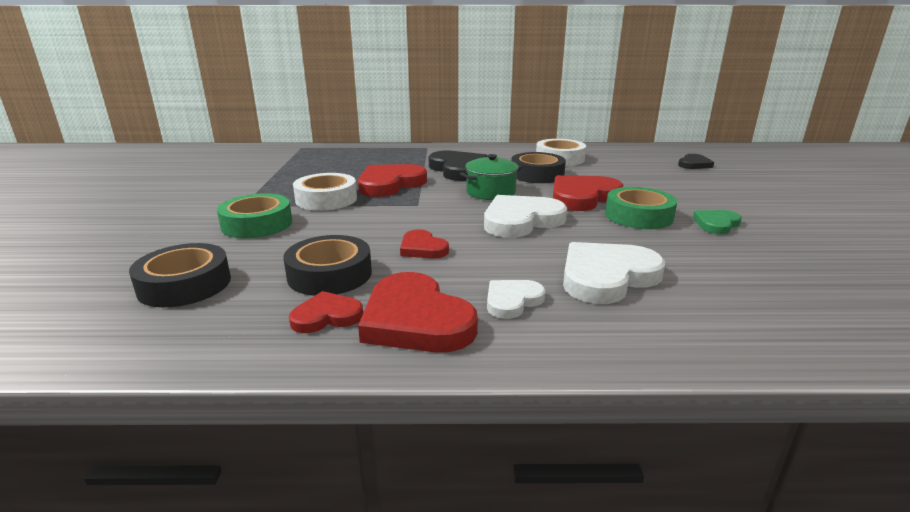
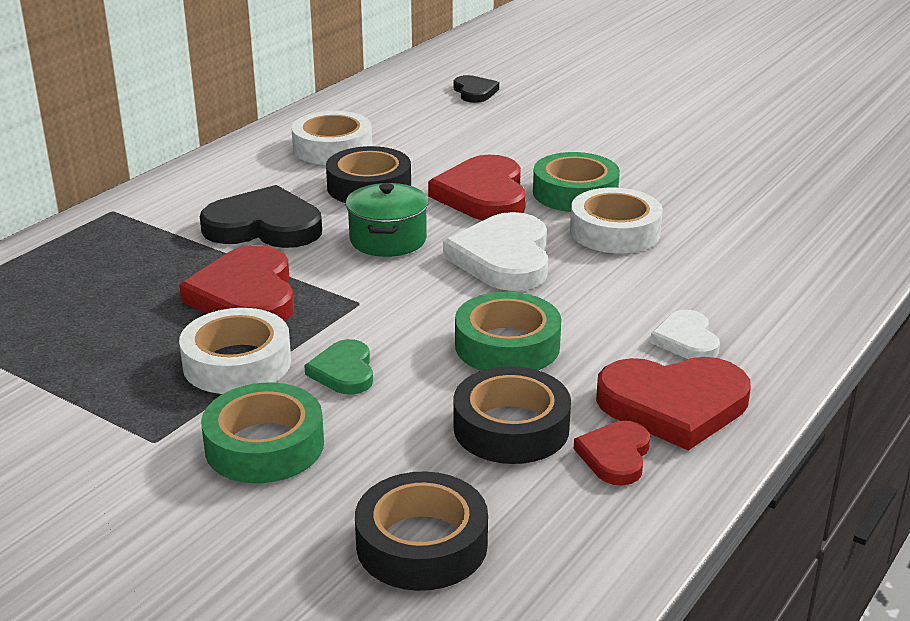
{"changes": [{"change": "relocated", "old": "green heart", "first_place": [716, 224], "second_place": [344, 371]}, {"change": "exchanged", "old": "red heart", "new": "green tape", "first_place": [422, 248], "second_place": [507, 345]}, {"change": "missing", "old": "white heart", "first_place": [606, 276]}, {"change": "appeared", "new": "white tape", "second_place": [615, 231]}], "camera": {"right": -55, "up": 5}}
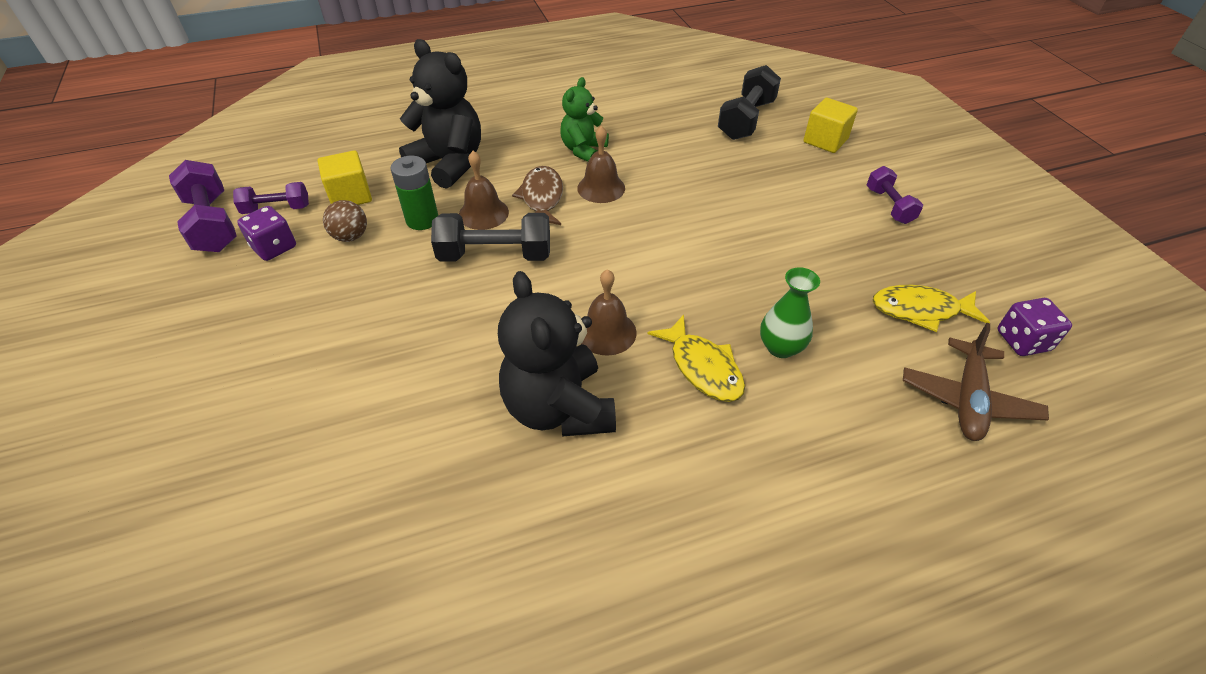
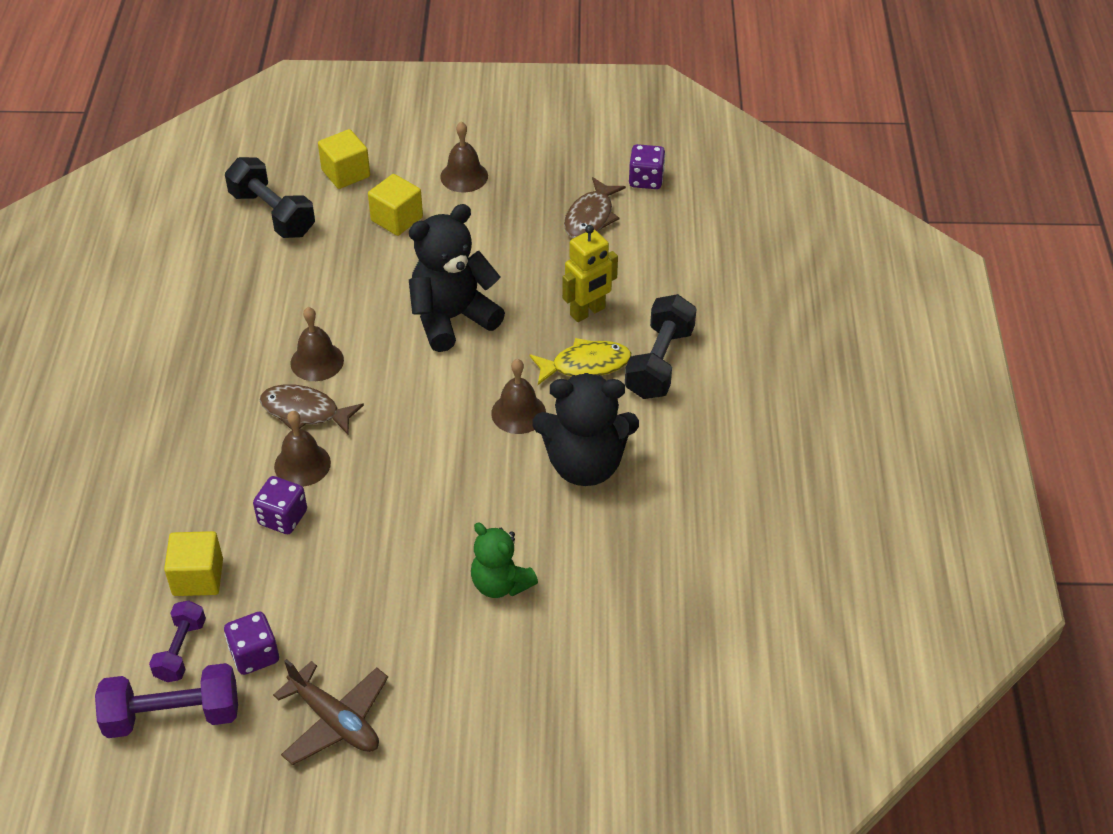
{"changes": [{"change": "relocated", "old": "black teddy bear", "first_place": [449, 163], "second_place": [452, 318]}, {"change": "relocated", "old": "green teddy bear", "first_place": [583, 150], "second_place": [500, 584]}, {"change": "exchanged", "old": "green battery", "new": "purple dice", "first_place": [422, 220], "second_place": [283, 517]}, {"change": "exchanged", "old": "purple dumbbell", "new": "brown bell", "first_place": [889, 206], "second_place": [464, 176]}, {"change": "missing", "old": "brown ball", "first_place": [351, 236]}, {"change": "relocated", "old": "black dumbbell", "first_place": [495, 255], "second_place": [659, 363]}, {"change": "exchanged", "old": "green vase", "new": "yellow robot", "first_place": [780, 347], "second_place": [588, 312]}, {"change": "colour", "old": "yellow fish", "new": "brown fish", "first_place": [920, 310], "second_place": [591, 217]}, {"change": "relocated", "old": "brown plane", "first_place": [967, 399], "second_place": [335, 721]}, {"change": "appeared", "new": "yellow cube", "second_place": [397, 219]}], "camera": {"right": -70, "up": 0}}
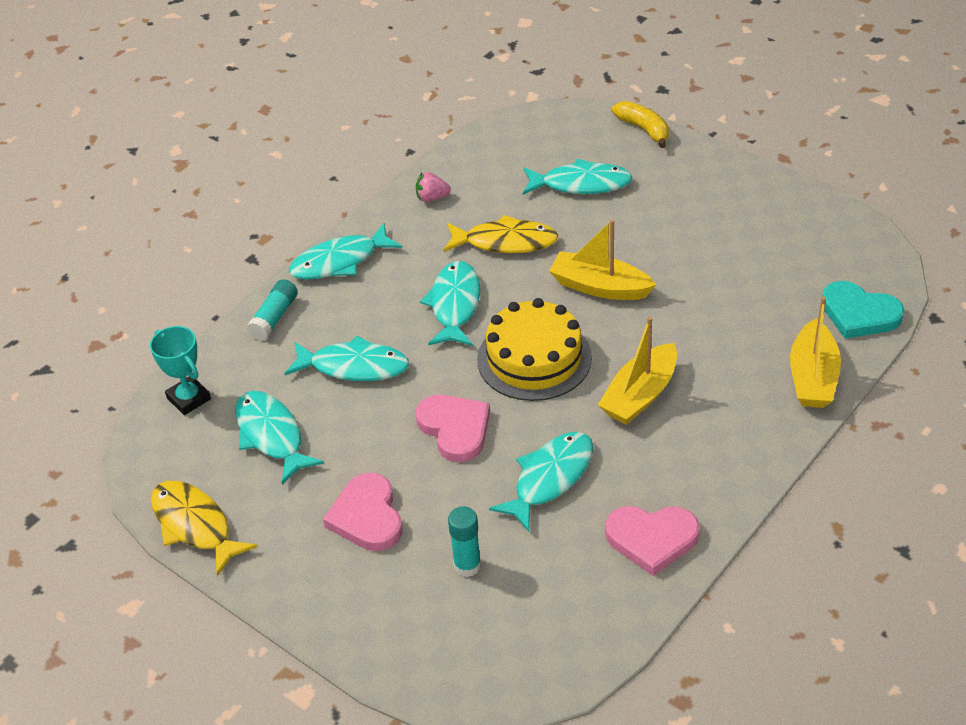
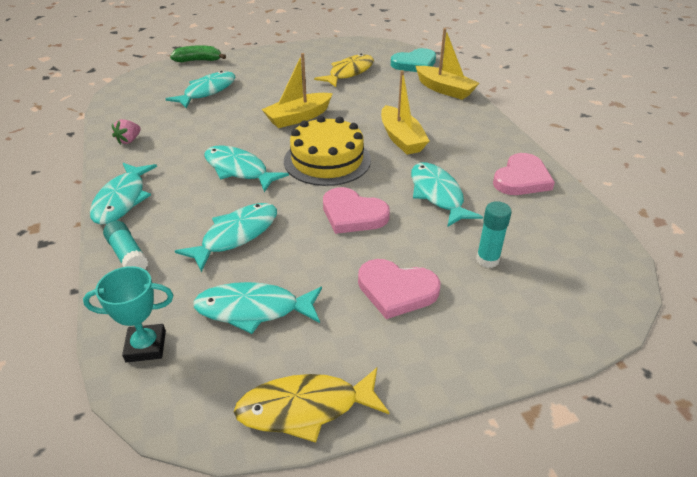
{"changes": [{"change": "colour", "old": "yellow banana", "new": "green banana", "first_place": [644, 129], "second_place": [198, 60]}, {"change": "relocated", "old": "yellow fish", "first_place": [505, 242], "second_place": [349, 73]}, {"change": "spun", "old": "pink heart", "first_place": [455, 429], "second_place": [353, 214], "degrees": -150}], "camera": {"right": -60, "up": -5}}
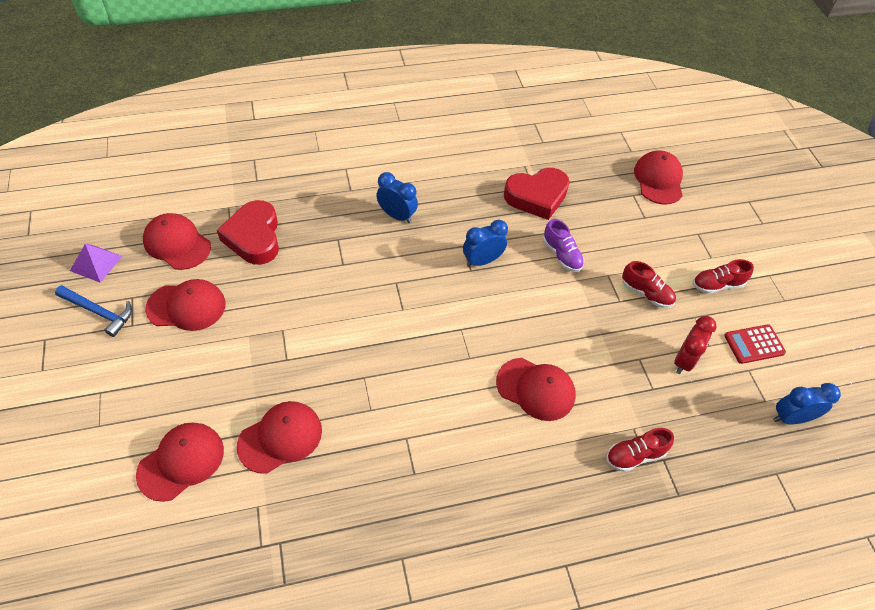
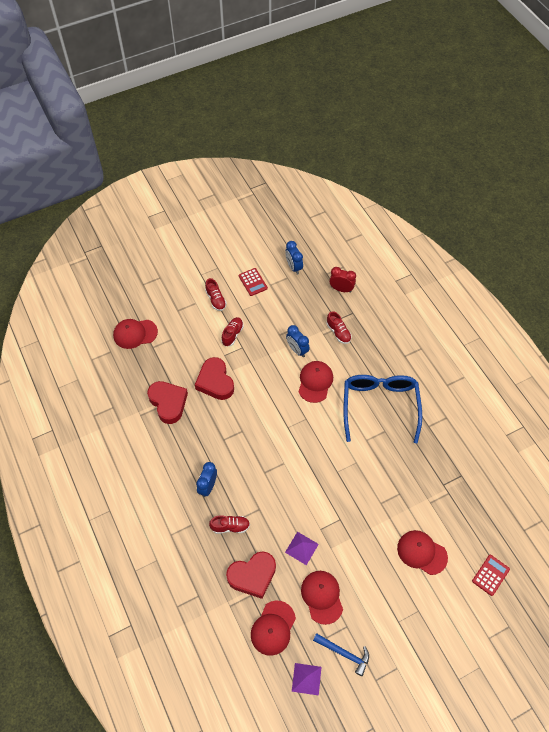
{"changes": [{"change": "exchanged", "old": "purple shoe", "new": "red heart", "first_place": [561, 255], "second_place": [215, 382]}, {"change": "relocated", "old": "blue clock", "first_place": [482, 261], "second_place": [297, 350]}, {"change": "spun", "old": "blue hammer", "first_place": [99, 312], "second_place": [344, 654], "degrees": 105}, {"change": "relocated", "old": "red clock", "first_place": [684, 360], "second_place": [341, 289]}, {"change": "missing", "old": "red cap", "first_place": [280, 438]}, {"change": "appeared", "new": "blue glasses", "second_place": [380, 406]}, {"change": "appeared", "new": "red shoe", "second_place": [230, 526]}, {"change": "appeared", "new": "purple pyramid", "second_place": [301, 548]}, {"change": "appeared", "new": "red calculator", "second_place": [490, 575]}], "camera": {"right": -100, "up": 5}}
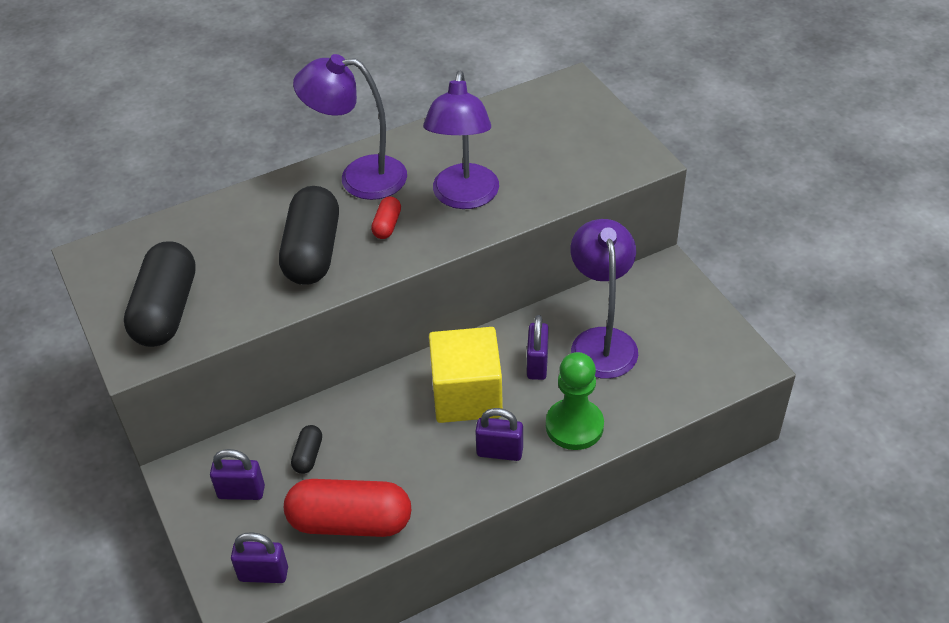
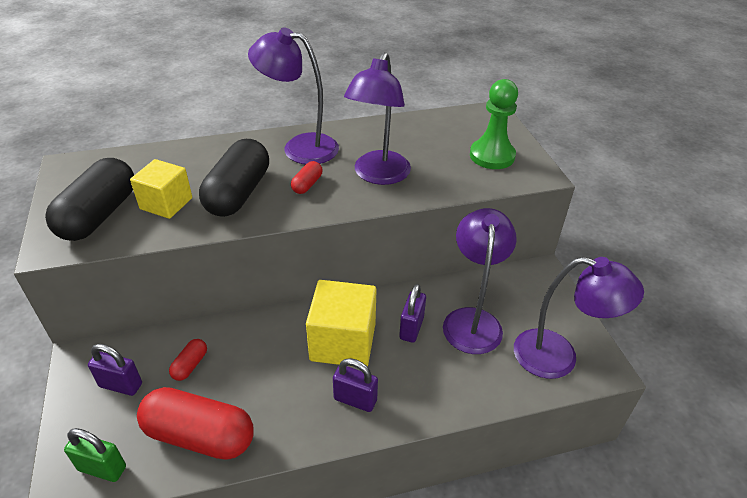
{"changes": [{"change": "relocated", "old": "green pawn", "first_place": [574, 426], "second_place": [492, 156]}, {"change": "colour", "old": "black capsule", "new": "red capsule", "first_place": [308, 455], "second_place": [190, 365]}, {"change": "colour", "old": "purple padlock", "new": "green padlock", "first_place": [263, 574], "second_place": [102, 468]}, {"change": "appeared", "new": "yellow cube", "second_place": [166, 203]}, {"change": "appeared", "new": "purple lamp", "second_place": [558, 357]}], "camera": {"right": 10, "up": -5}}
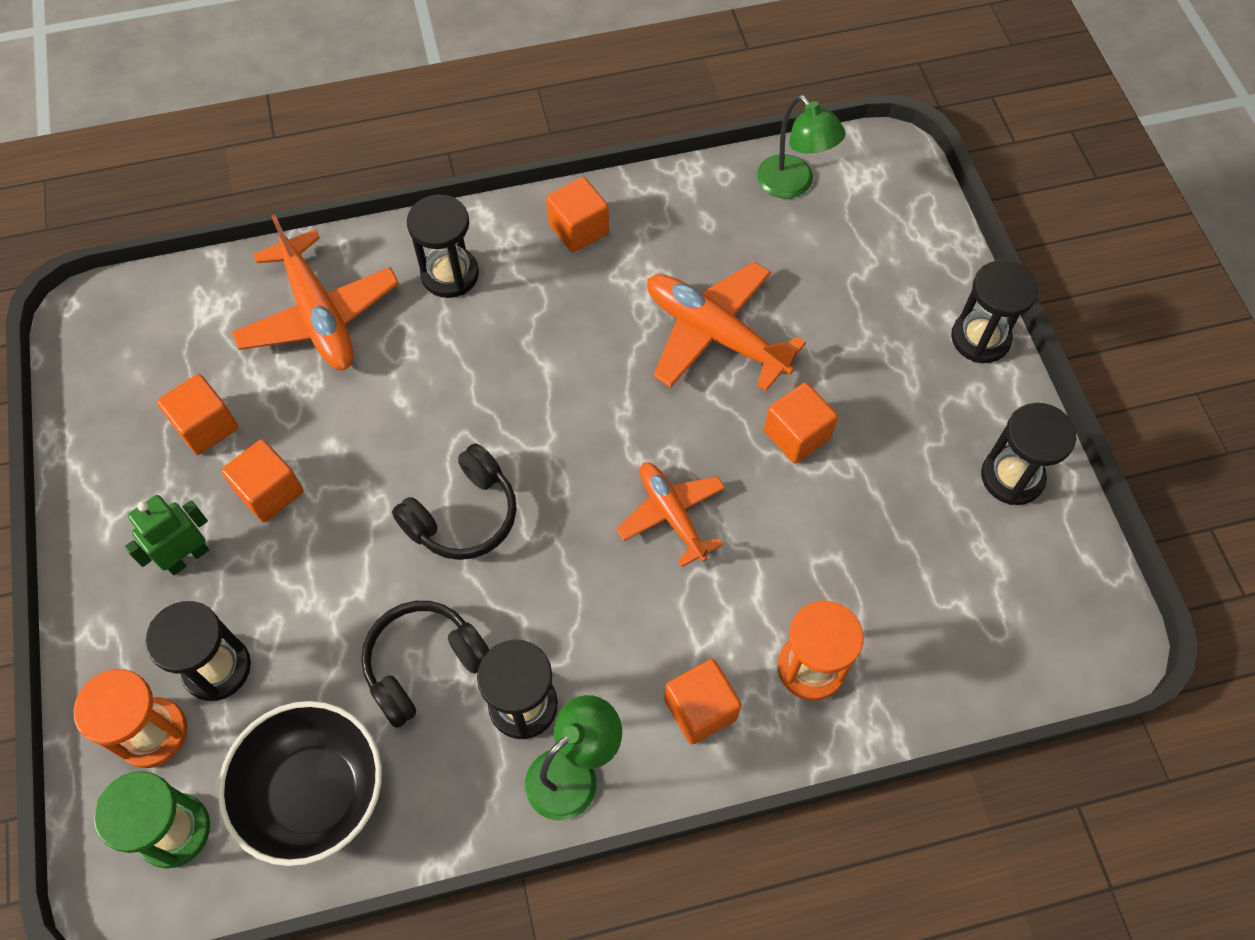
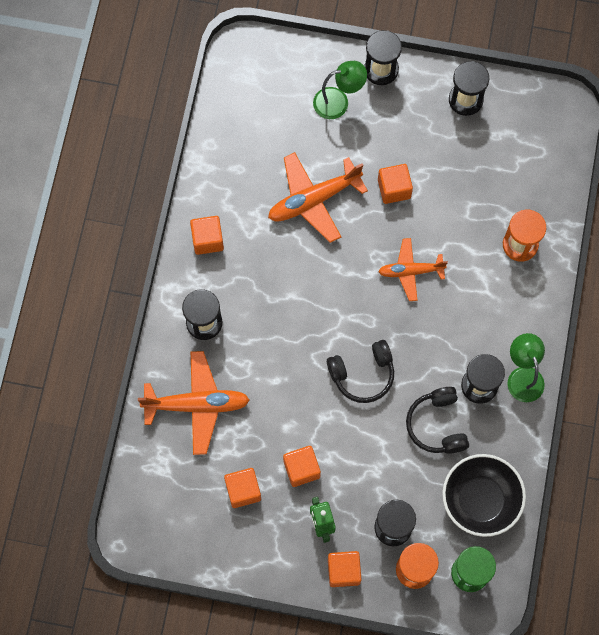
{"changes": [{"change": "relocated", "old": "green lamp", "first_place": [793, 185], "second_place": [338, 102]}, {"change": "spun", "old": "black headphones", "first_place": [463, 515], "second_place": [362, 374], "degrees": 90}, {"change": "relocated", "old": "orange cube", "first_place": [700, 709], "second_place": [343, 571]}], "camera": {"right": -65, "up": 10}}
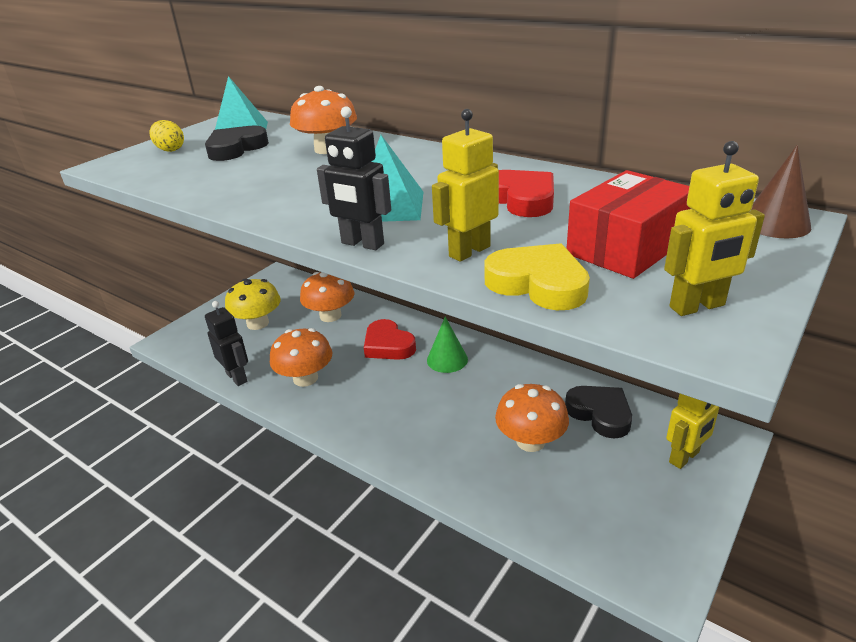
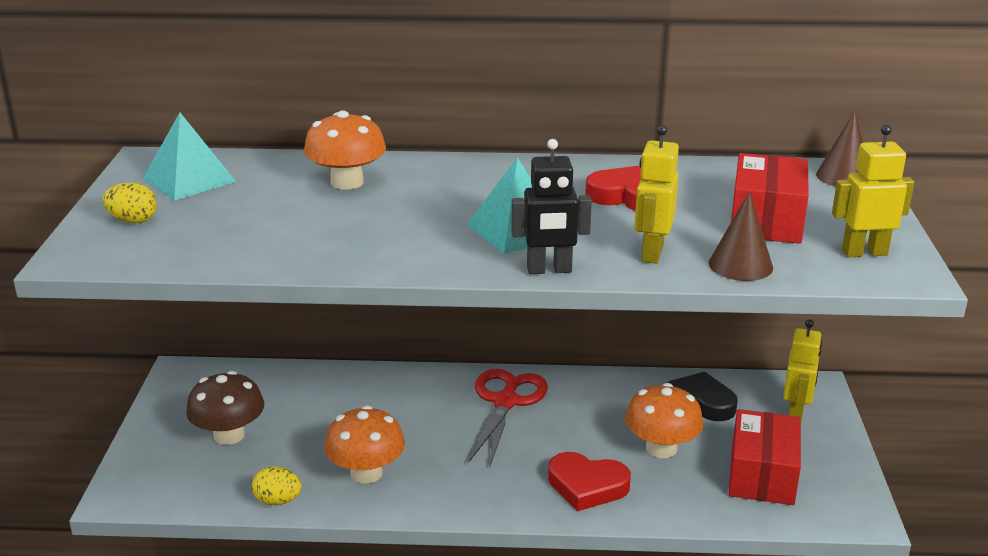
{"changes": [{"change": "missing", "old": "black heart", "first_place": [235, 148]}, {"change": "spun", "old": "yellow robot", "first_place": [697, 307], "second_place": [864, 252], "degrees": -135}, {"change": "exchanged", "old": "yellow heart", "new": "brown cone", "first_place": [538, 284], "second_place": [740, 265]}, {"change": "missing", "old": "orange mushroom", "first_place": [330, 316]}, {"change": "colour", "old": "yellow mushroom", "new": "brown mushroom", "first_place": [258, 323], "second_place": [229, 435]}, {"change": "exchanged", "old": "black robot", "new": "yellow egg", "first_place": [237, 377], "second_place": [278, 501]}, {"change": "exchanged", "old": "green cone", "new": "red scissors", "first_place": [447, 359], "second_place": [506, 402]}, {"change": "relocated", "old": "red heart", "first_place": [388, 345], "second_place": [587, 486]}, {"change": "appeared", "new": "red box", "second_place": [762, 475]}], "camera": {"right": -35, "up": -5}}
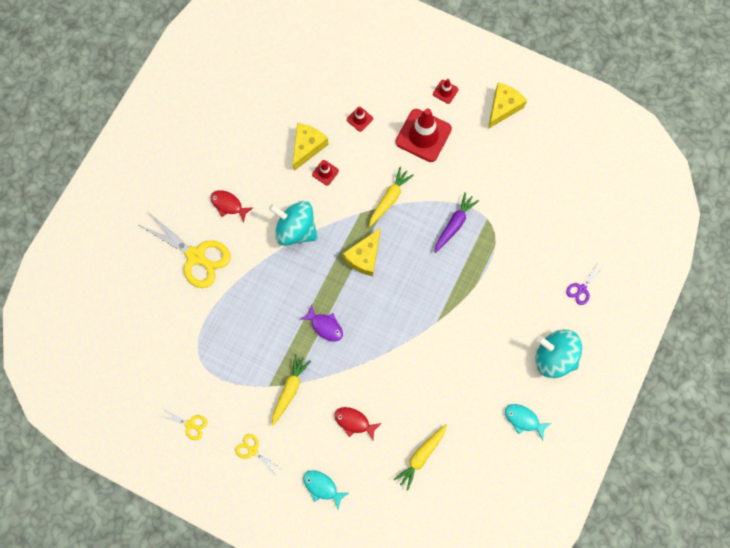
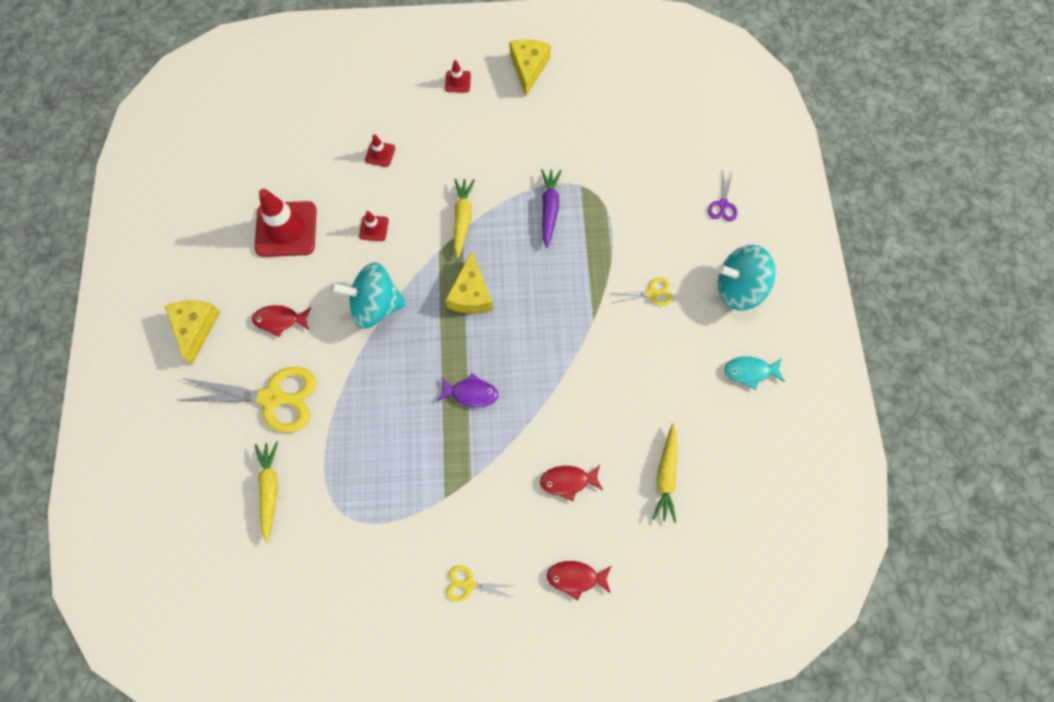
{"changes": [{"change": "relocated", "old": "red traffic cone", "first_place": [423, 135], "second_place": [286, 229]}, {"change": "relocated", "old": "yellow cheese", "first_place": [307, 147], "second_place": [195, 328]}, {"change": "relocated", "old": "yellow carrot", "first_place": [289, 390], "second_place": [270, 490]}, {"change": "relocated", "old": "yellow scissors", "first_place": [190, 424], "second_place": [652, 293]}, {"change": "colour", "old": "turquoise fish", "new": "red fish", "first_place": [322, 487], "second_place": [576, 578]}], "camera": {"right": -30, "up": -5}}
